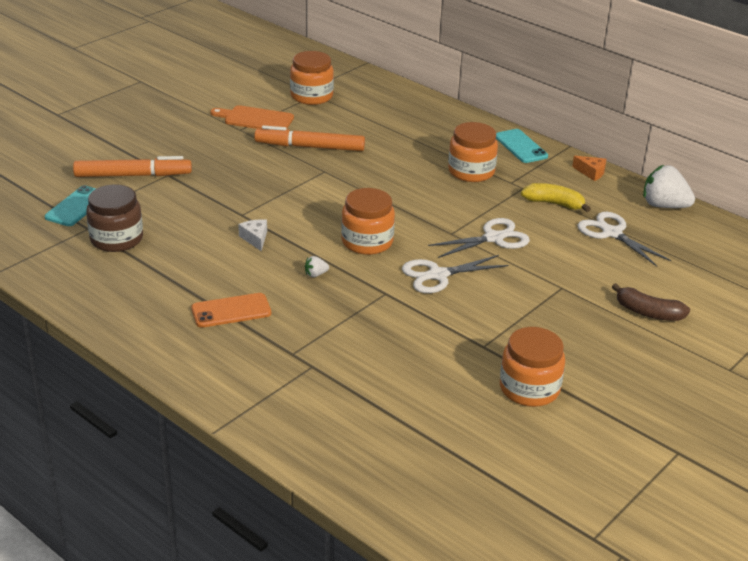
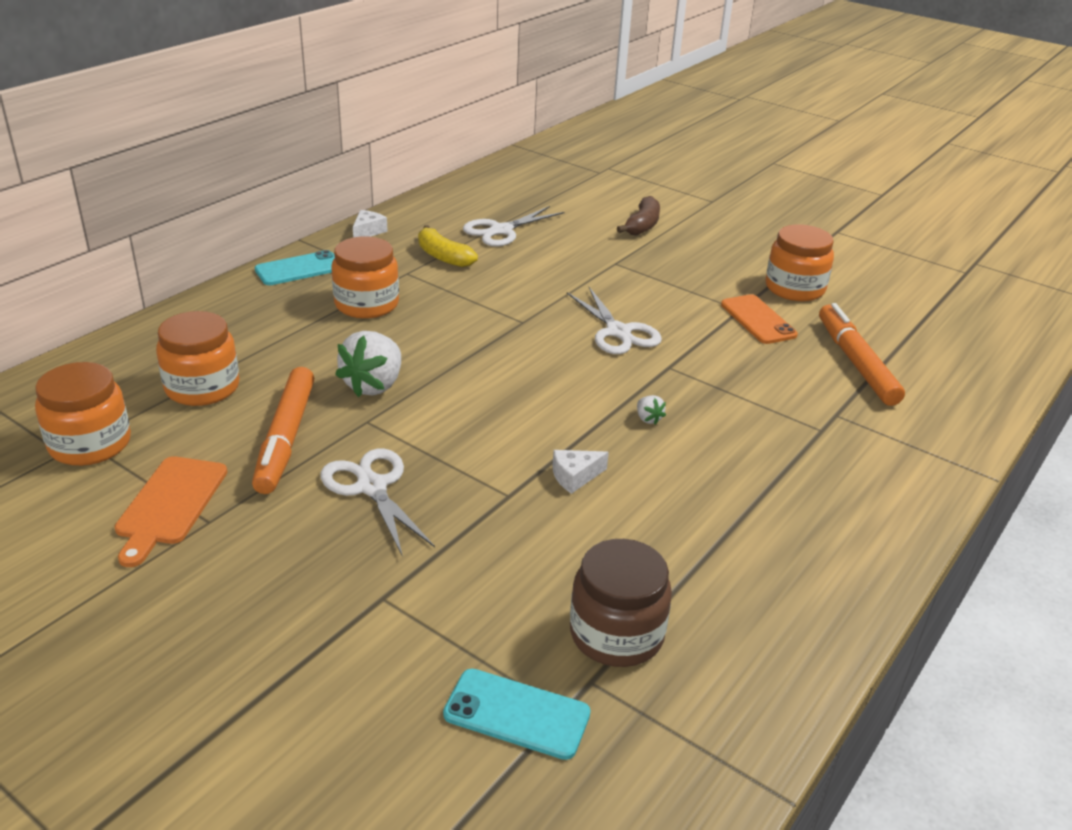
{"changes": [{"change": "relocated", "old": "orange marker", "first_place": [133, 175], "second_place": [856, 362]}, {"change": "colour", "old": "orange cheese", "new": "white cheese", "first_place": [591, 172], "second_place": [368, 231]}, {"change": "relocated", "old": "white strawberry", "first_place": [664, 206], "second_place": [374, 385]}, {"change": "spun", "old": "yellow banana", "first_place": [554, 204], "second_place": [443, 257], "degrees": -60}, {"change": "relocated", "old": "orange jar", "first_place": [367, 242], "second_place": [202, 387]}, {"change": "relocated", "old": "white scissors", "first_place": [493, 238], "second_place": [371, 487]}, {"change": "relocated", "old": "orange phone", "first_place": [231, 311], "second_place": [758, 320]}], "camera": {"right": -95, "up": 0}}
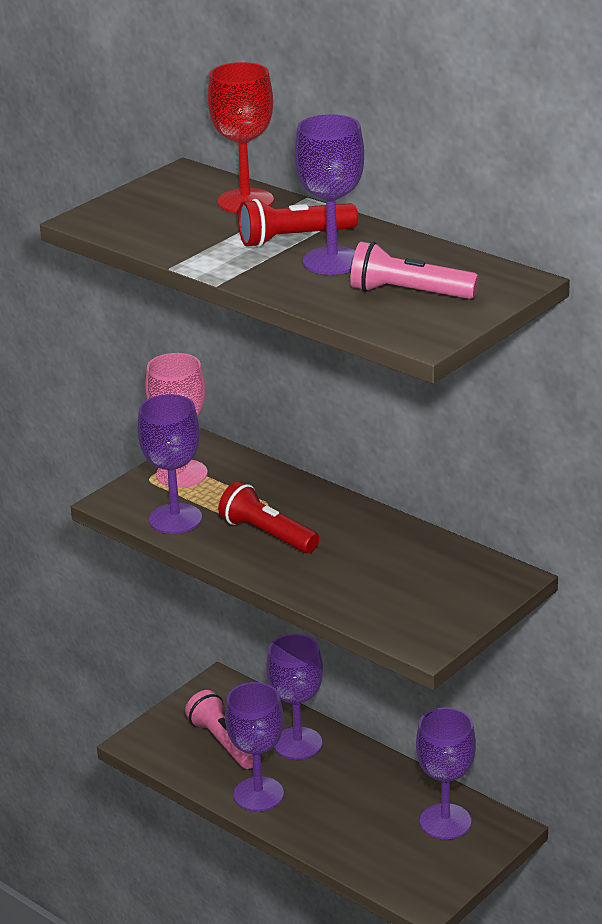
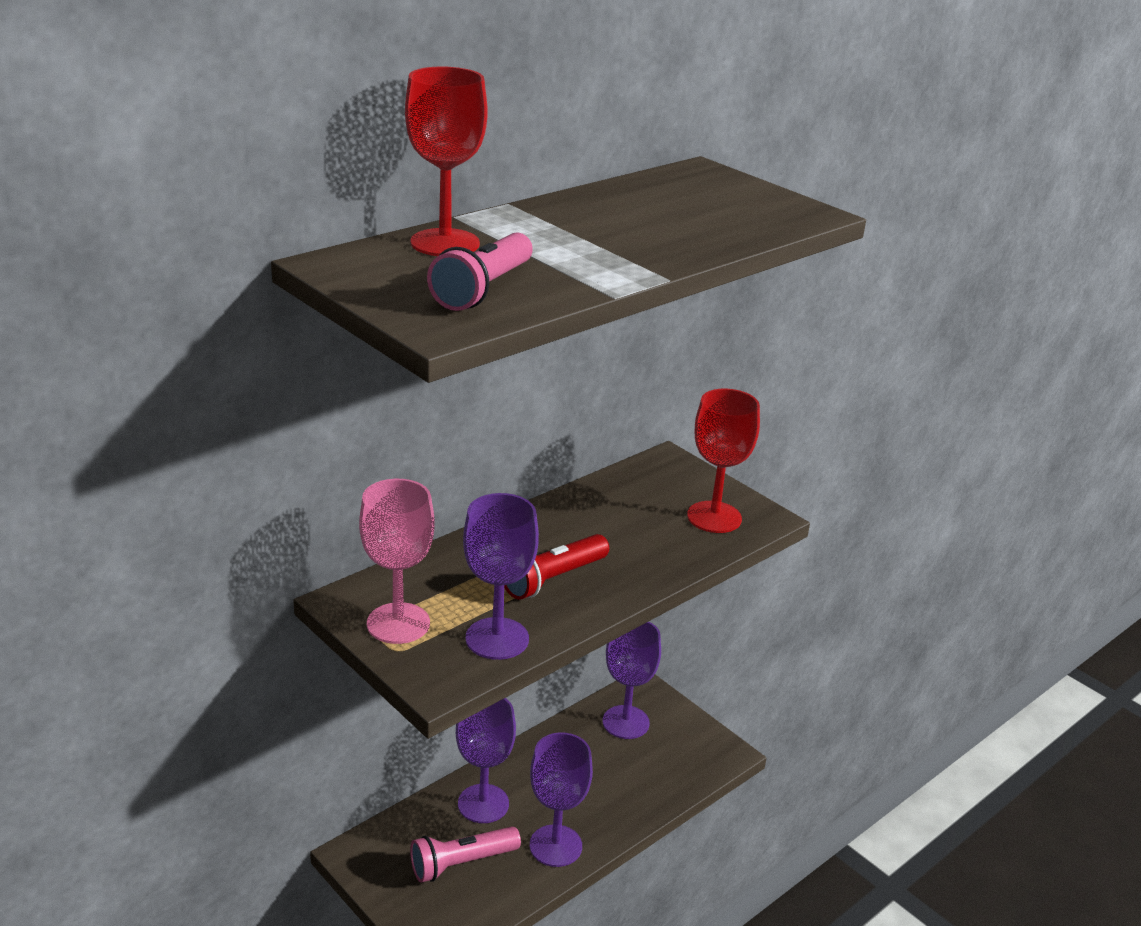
{"changes": [{"change": "missing", "old": "purple goblet", "first_place": [332, 261]}, {"change": "missing", "old": "red flashlight", "first_place": [294, 238]}, {"change": "relocated", "old": "pink flashlight", "first_place": [409, 293], "second_place": [483, 289]}, {"change": "appeared", "new": "red goblet", "second_place": [714, 517]}], "camera": {"right": -85, "up": 0}}
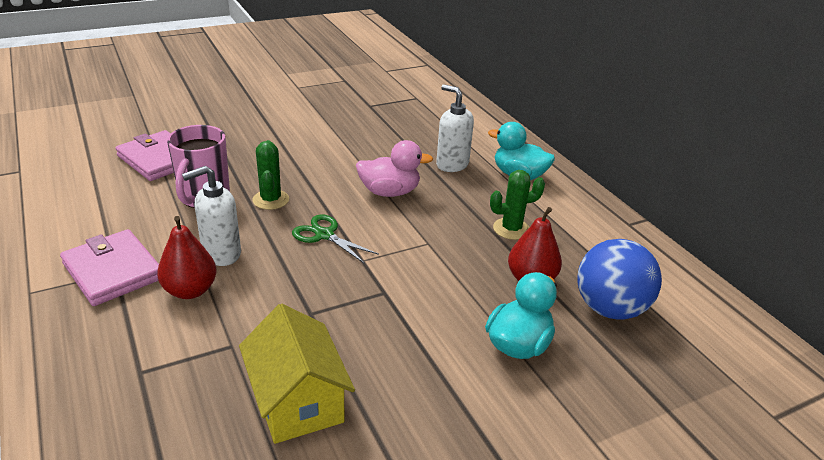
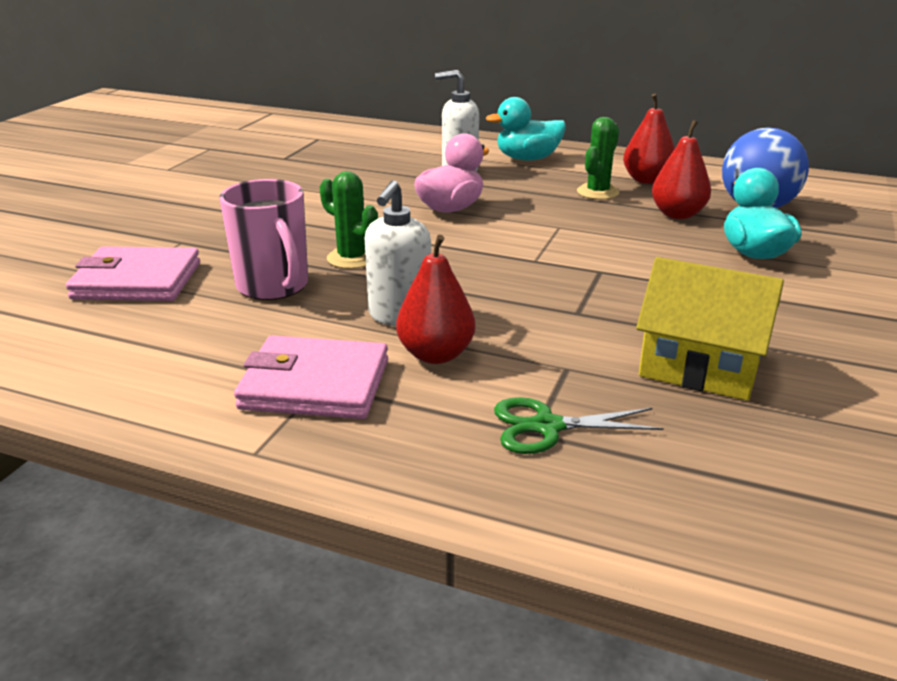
{"changes": [{"change": "relocated", "old": "green scissors", "first_place": [324, 235], "second_place": [547, 427]}, {"change": "appeared", "new": "red pear", "second_place": [647, 180]}], "camera": {"right": -40, "up": -5}}
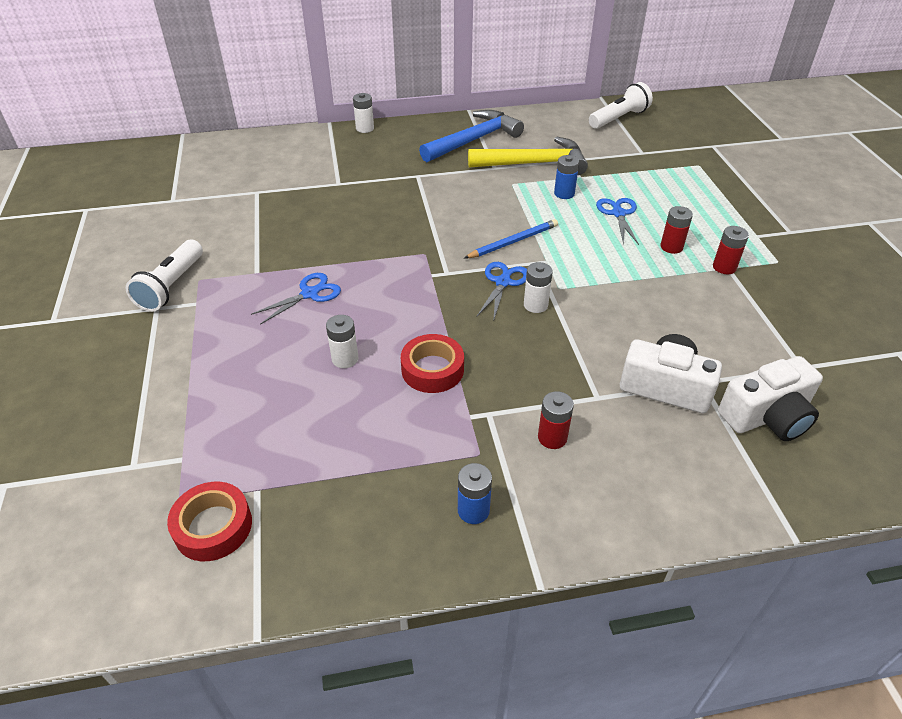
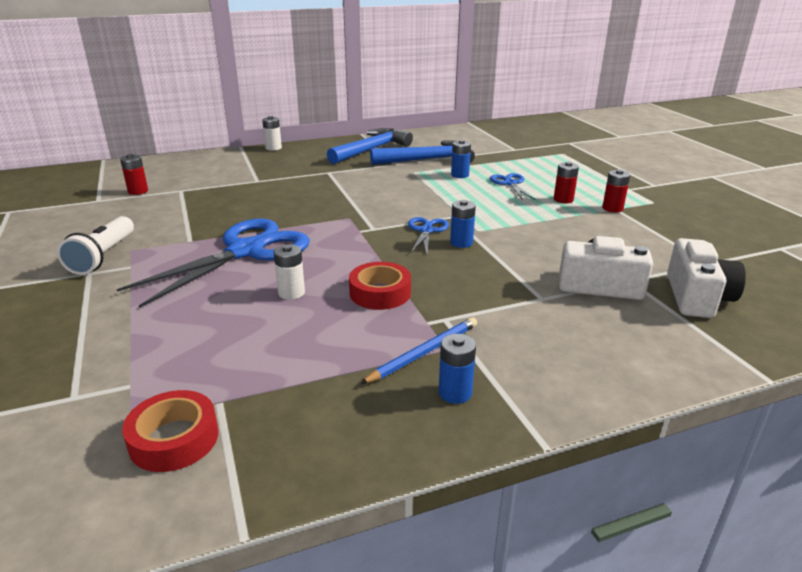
{"changes": [{"change": "missing", "old": "white flashlight", "first_place": [619, 118]}, {"change": "colour", "old": "yellow hammer", "new": "blue hammer", "first_place": [534, 163], "second_place": [427, 160]}, {"change": "relocated", "old": "blue pencil", "first_place": [513, 241], "second_place": [424, 352]}, {"change": "colour", "old": "white battery", "new": "blue battery", "first_place": [535, 305], "second_place": [461, 243]}, {"change": "size", "old": "blue scissors", "first_place": [309, 294], "second_place": [245, 251], "factor": 2.12}, {"change": "spun", "old": "white camera", "first_place": [767, 416], "second_place": [697, 297], "degrees": -45}, {"change": "relocated", "old": "red battery", "first_place": [552, 437], "second_place": [138, 191]}], "camera": {"right": -10, "up": -15}}
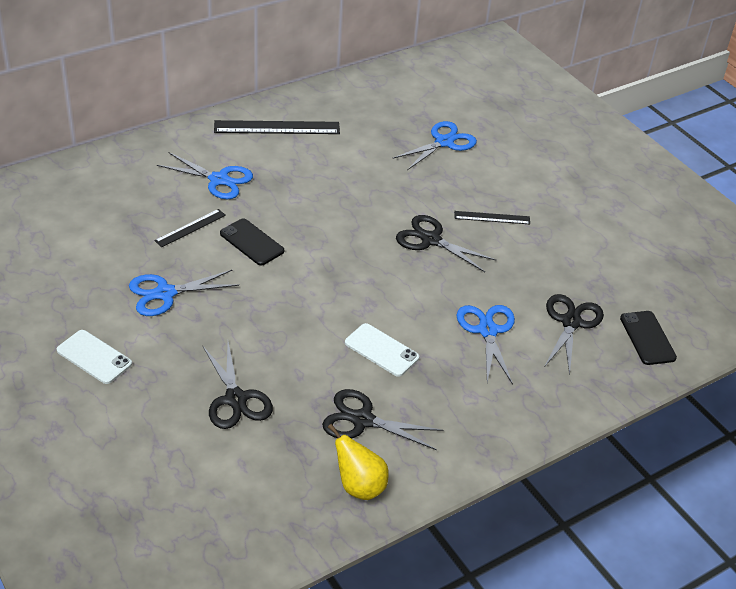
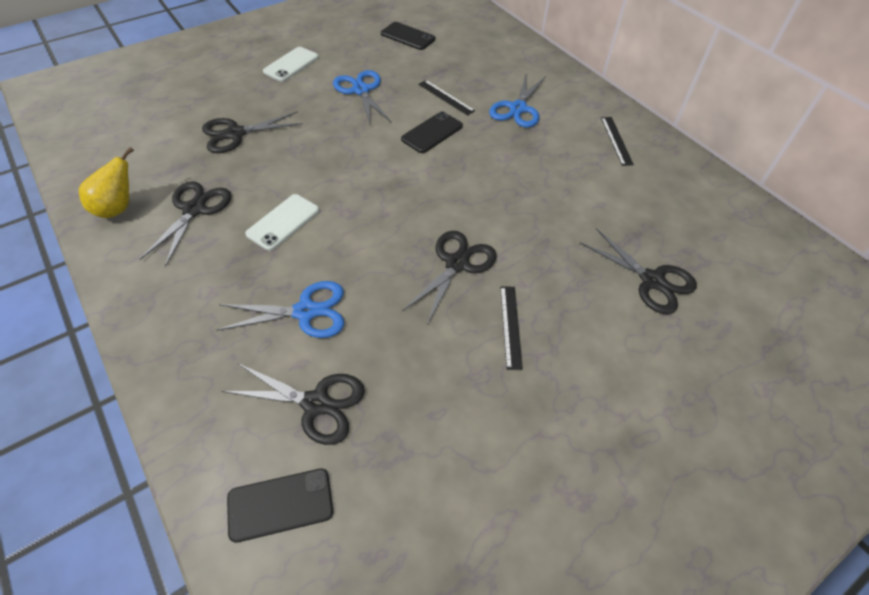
{"changes": [{"change": "size", "old": "black ruler", "first_place": [277, 127], "second_place": [616, 140], "factor": 0.57}, {"change": "colour", "old": "blue scissors", "new": "black scissors", "first_place": [444, 142], "second_place": [652, 280]}, {"change": "appeared", "new": "black phone", "second_place": [408, 36]}], "camera": {"right": 90, "up": 10}}
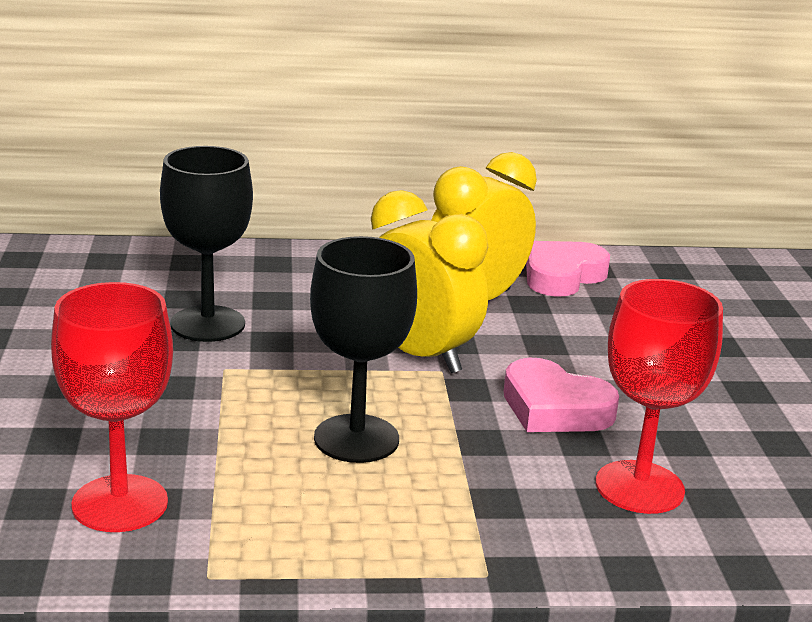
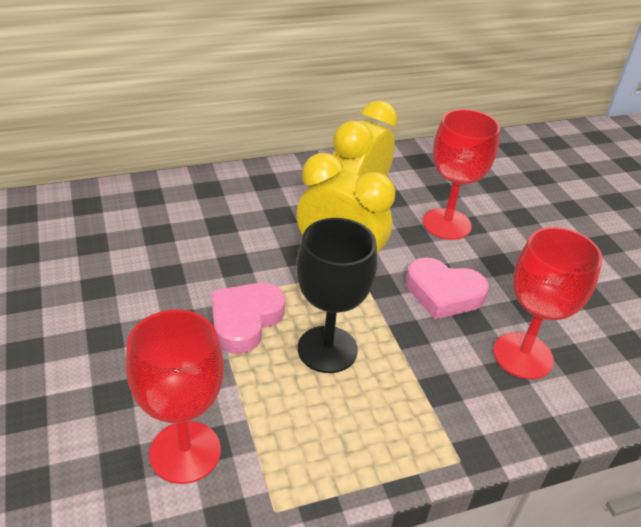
{"changes": [{"change": "missing", "old": "black goblet", "first_place": [207, 324]}, {"change": "relocated", "old": "pink heart", "first_place": [562, 276], "second_place": [245, 320]}, {"change": "appeared", "new": "red goblet", "second_place": [446, 224]}], "camera": {"right": -15, "up": 15}}
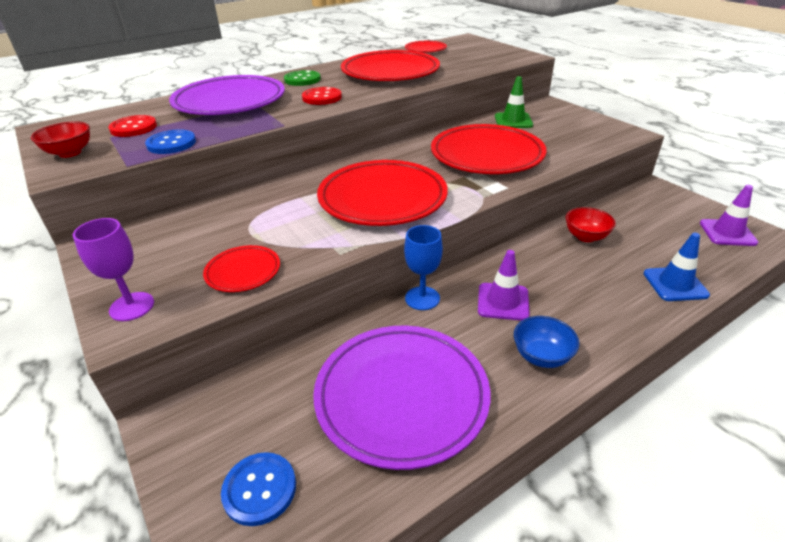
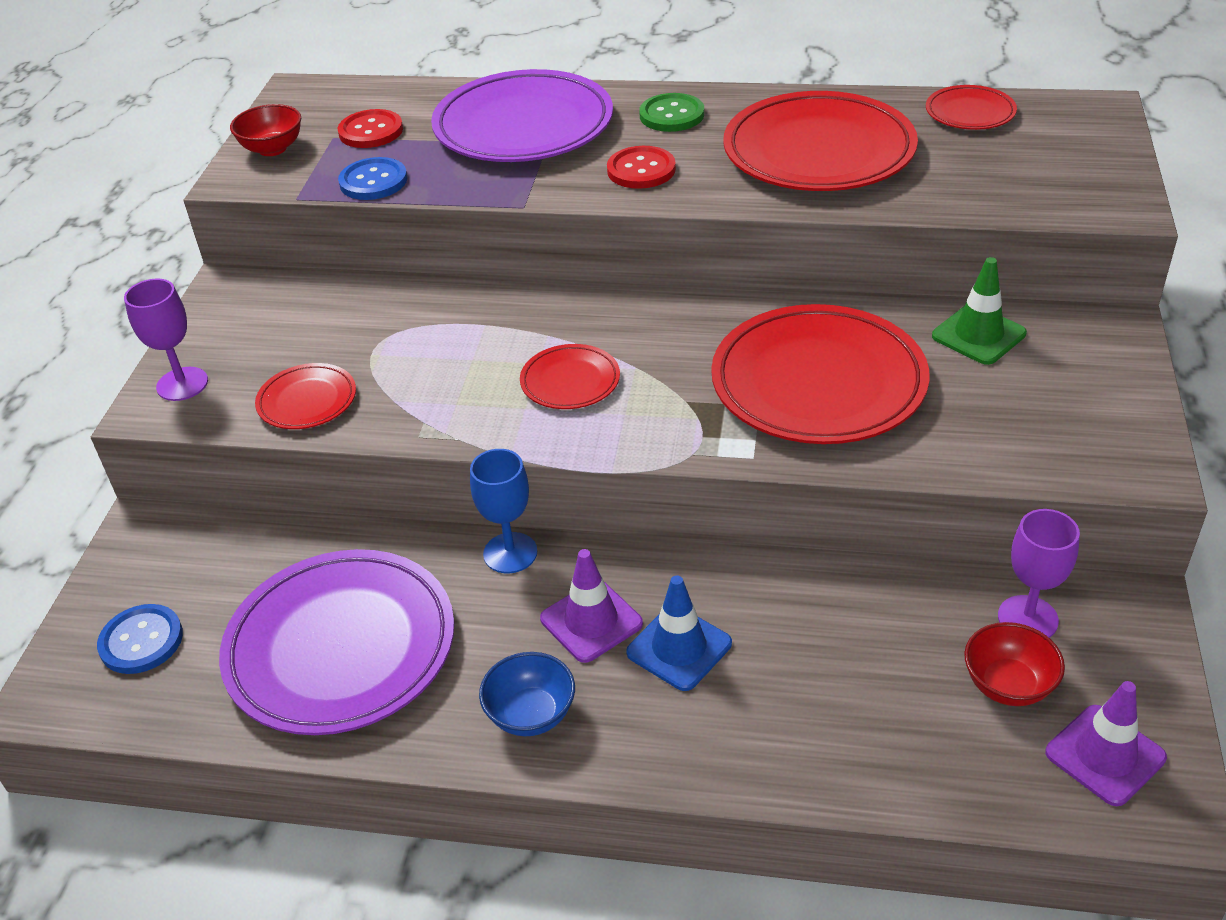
{"changes": [{"change": "size", "old": "red plate", "first_place": [382, 198], "second_place": [570, 381], "factor": 0.48}, {"change": "relocated", "old": "red bowl", "first_place": [586, 237], "second_place": [1008, 685]}, {"change": "relocated", "old": "blue traffic cone", "first_place": [675, 284], "second_place": [679, 648]}, {"change": "appeared", "new": "purple goblet", "second_place": [1027, 618]}], "camera": {"right": 45, "up": 5}}
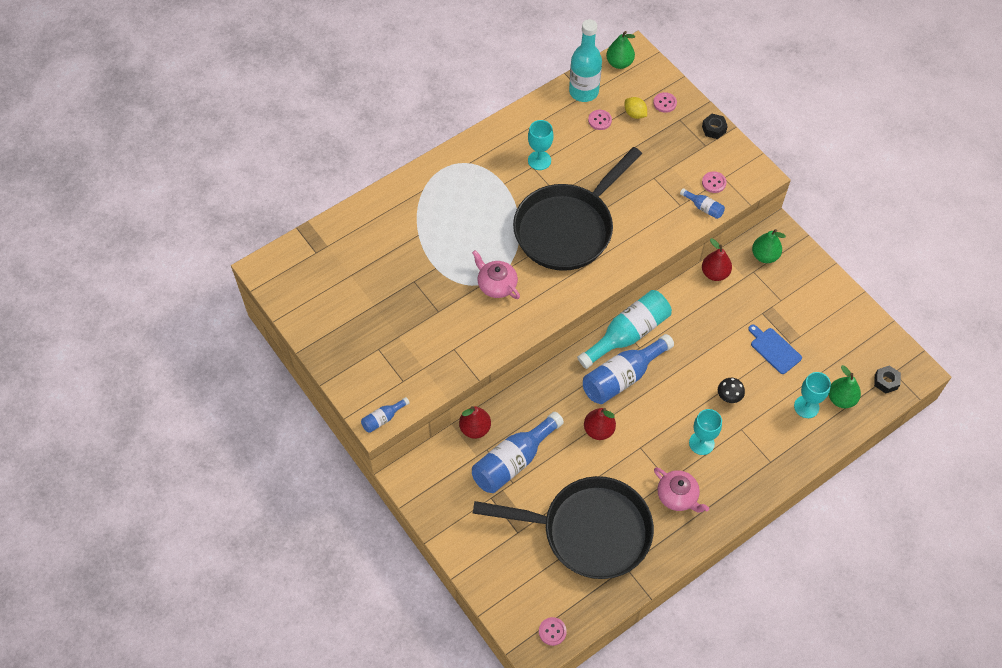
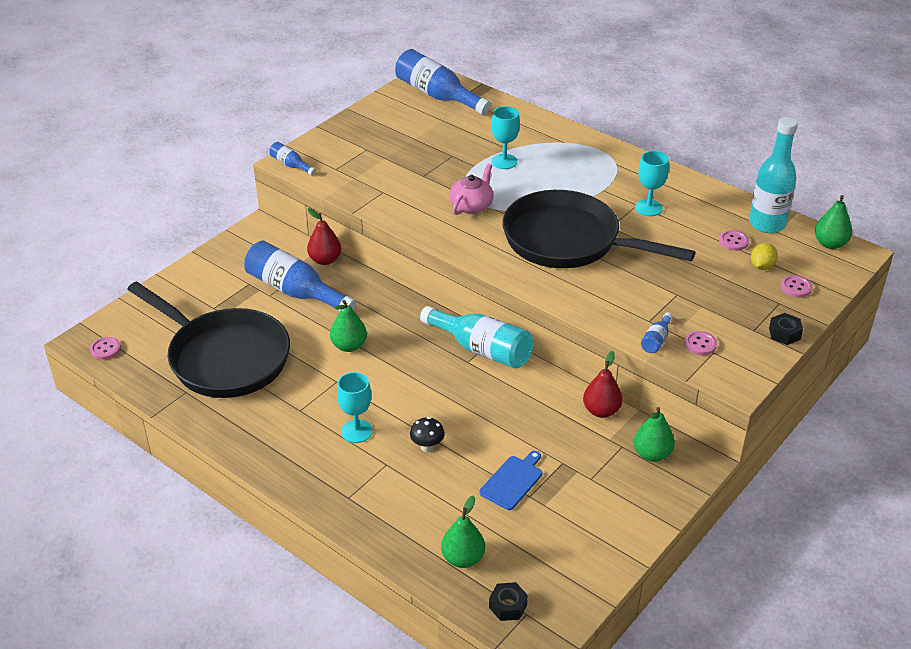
{"changes": [{"change": "relocated", "old": "blue bottle", "first_place": [623, 377], "second_place": [437, 96]}, {"change": "relocated", "old": "turquoise goblet", "first_place": [806, 407], "second_place": [504, 161]}, {"change": "colour", "old": "red pear", "new": "green pear", "first_place": [598, 430], "second_place": [349, 346]}, {"change": "missing", "old": "pink teapot", "first_place": [678, 496]}, {"change": "spun", "old": "black pan", "first_place": [589, 531], "second_place": [224, 358], "degrees": -45}], "camera": {"right": 75, "up": -20}}
